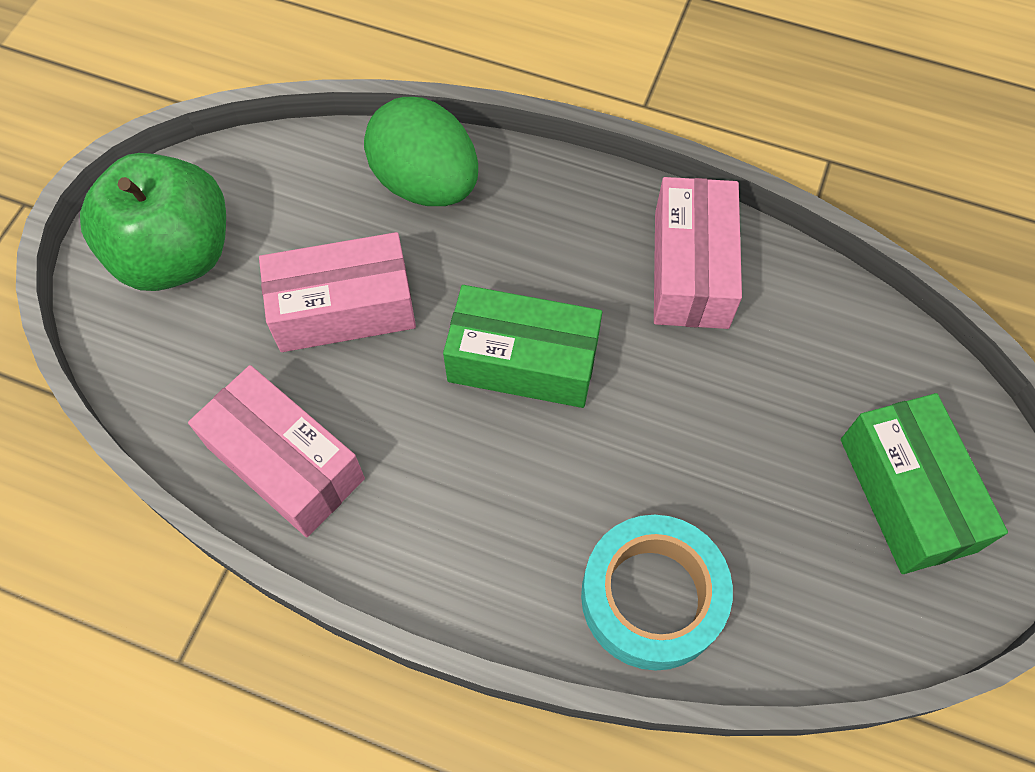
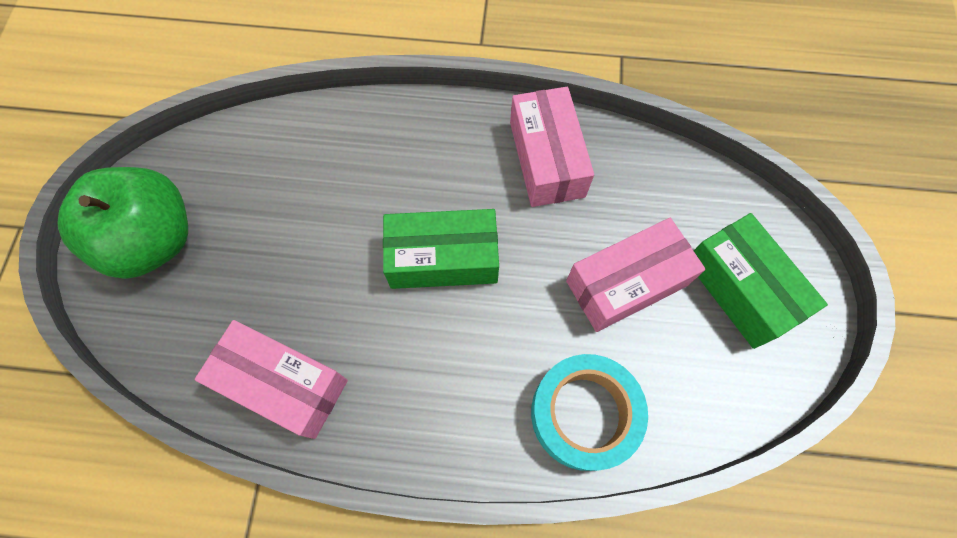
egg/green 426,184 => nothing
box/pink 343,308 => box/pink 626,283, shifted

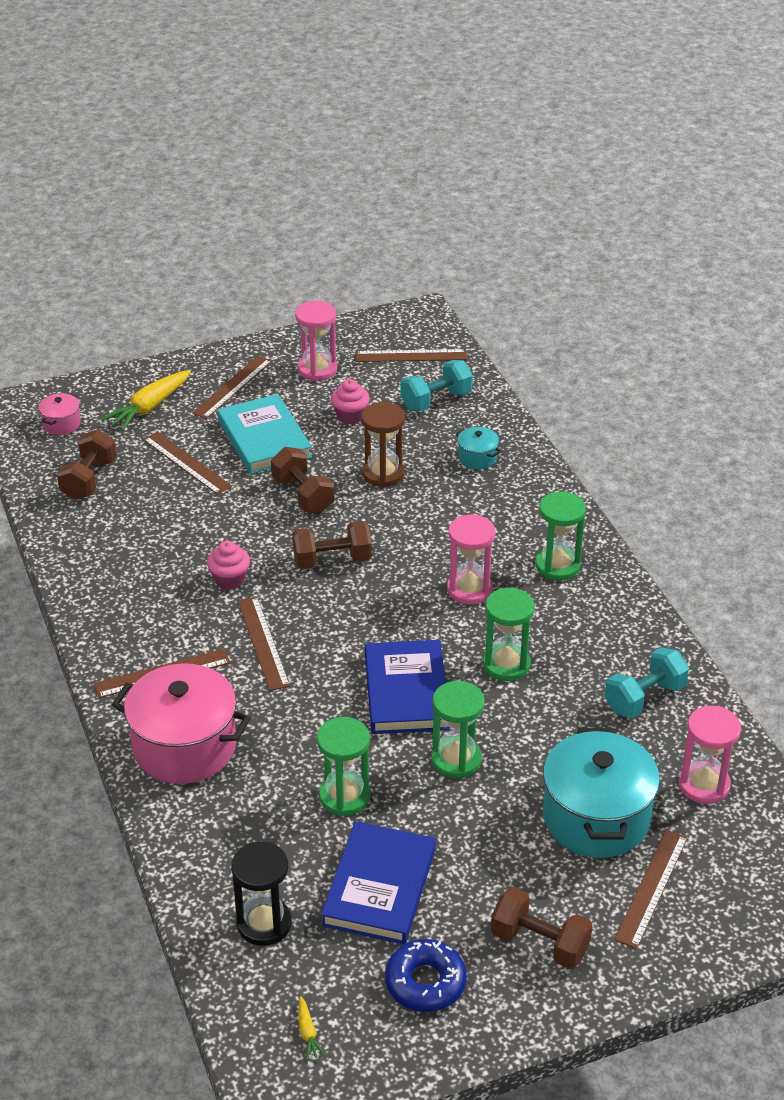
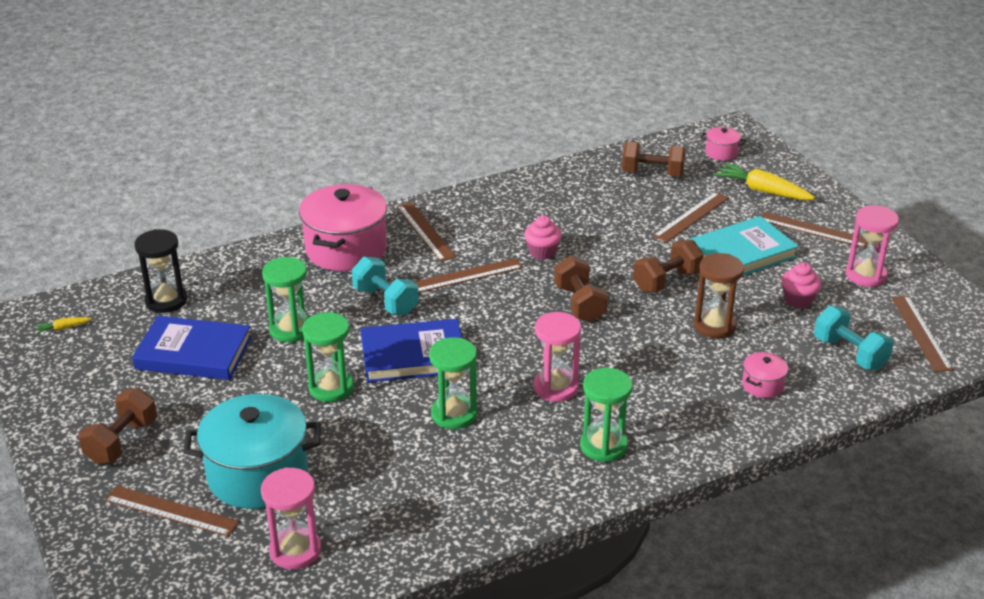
pot/turquoise 477,458 => pot/pink 762,385
dumbbell/turquoise 644,698 => dumbbell/turquoise 385,301, shifted
donut/blue 425,982 => nothing

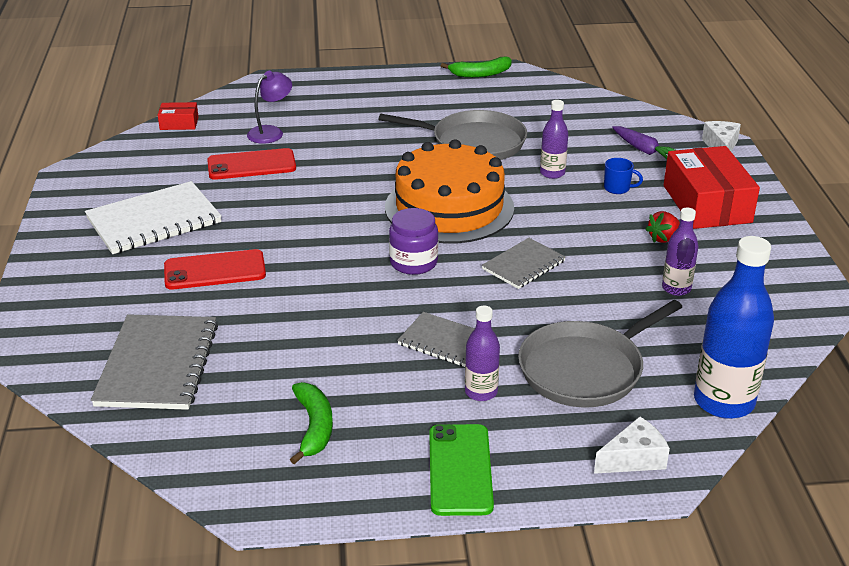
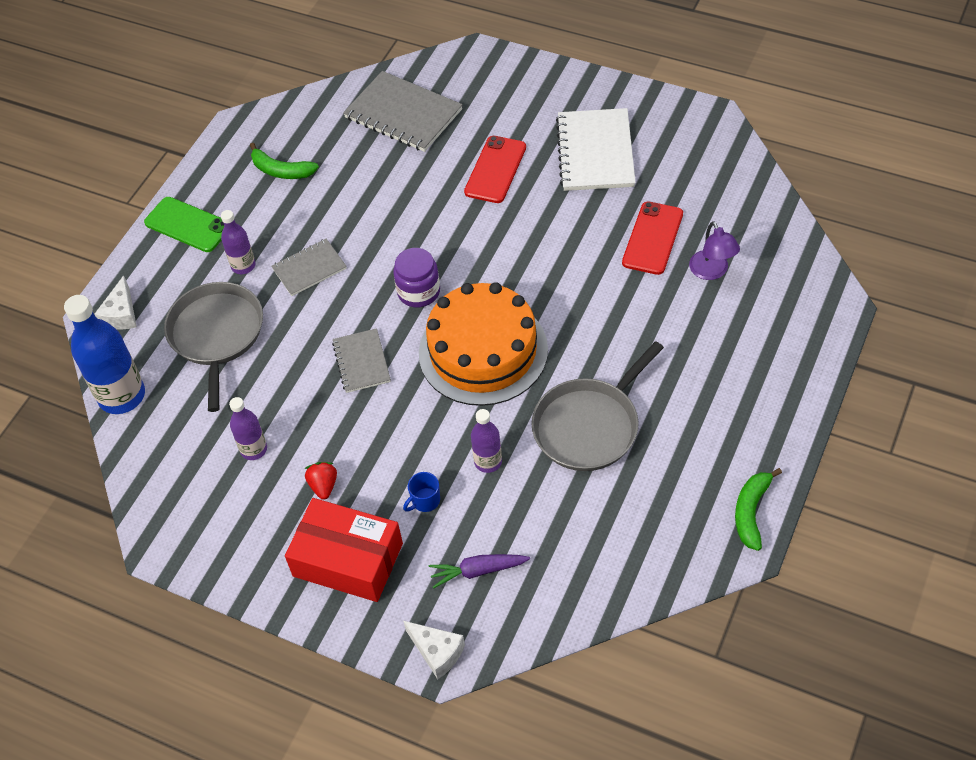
box/red 179,123 => nothing

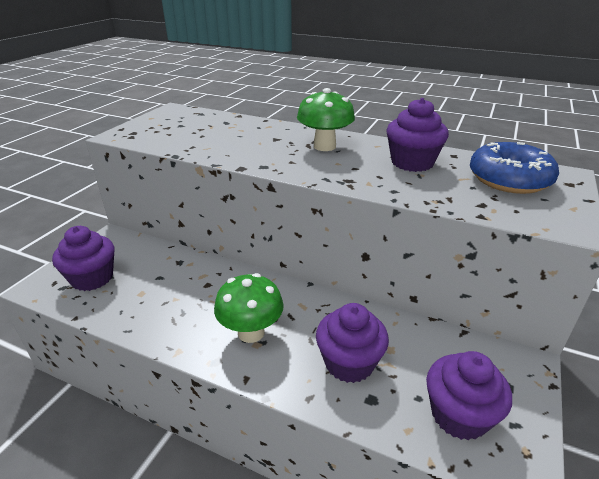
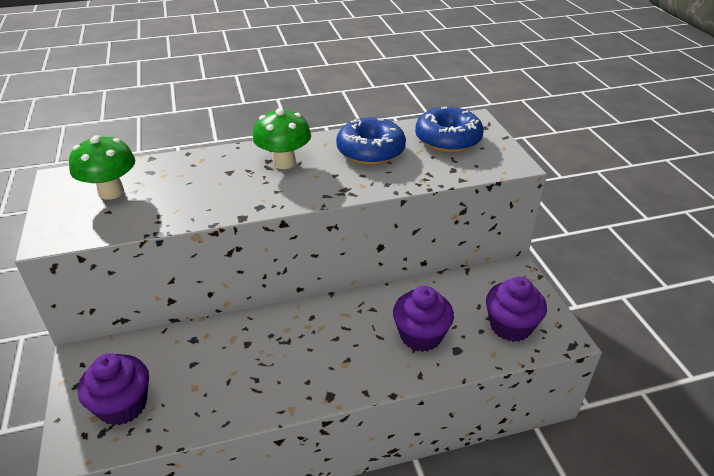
cupcake/purple 412,162 => donut/blue 370,151
mushroom/green 251,332 => mushroom/green 111,192, shifted

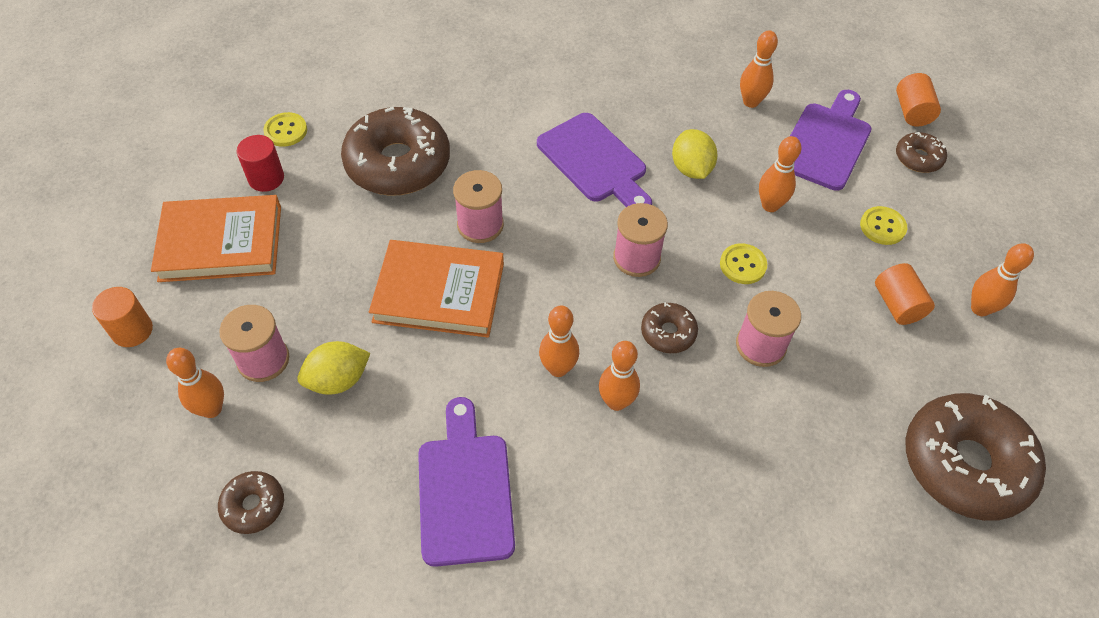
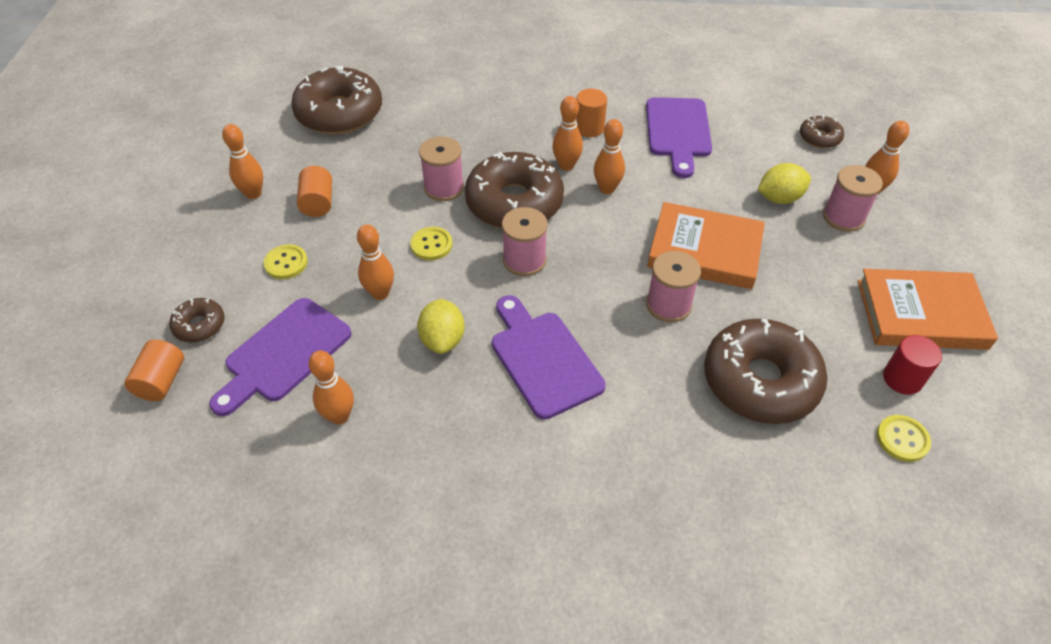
cylinder/orange 132,330 => cylinder/orange 589,128, shifted
donut/brown 668,333 => donut/brown 514,203, x2.13

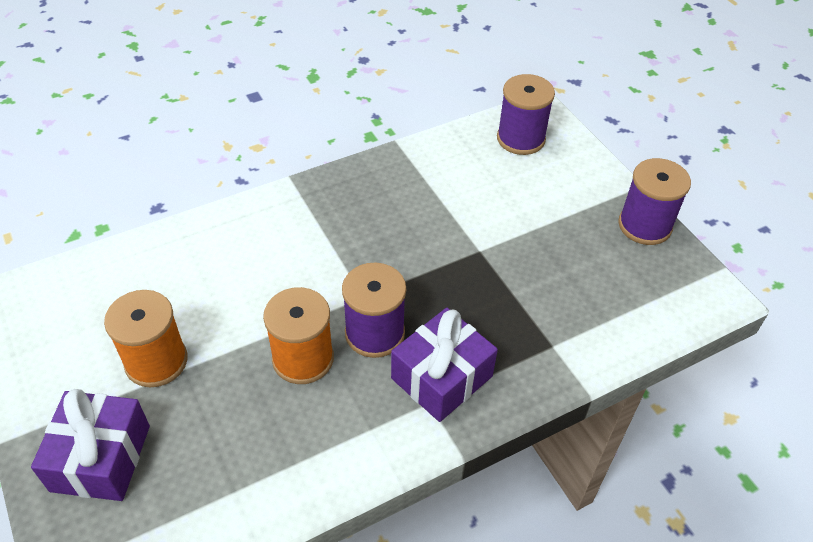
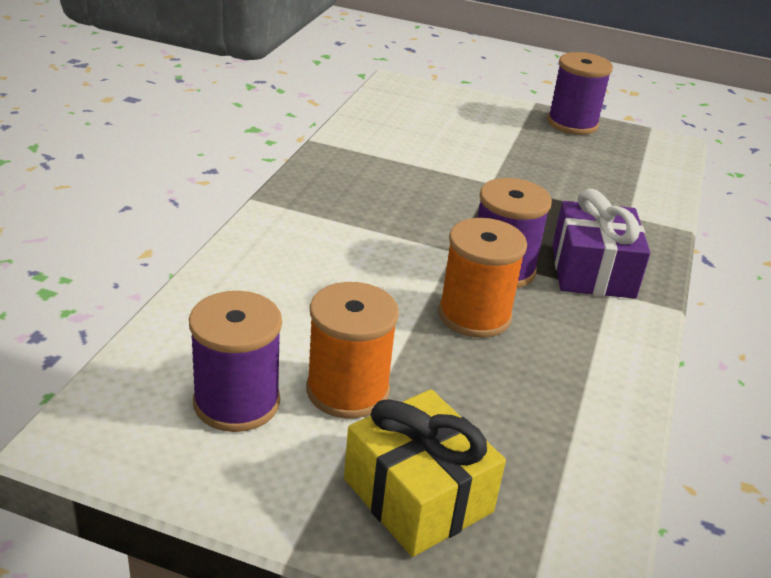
spool/purple 520,139 => spool/purple 236,402, shifted
gift/purple 101,458 => gift/yellow 418,495

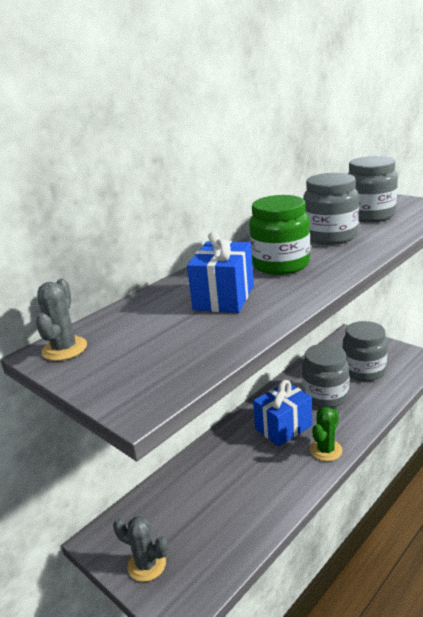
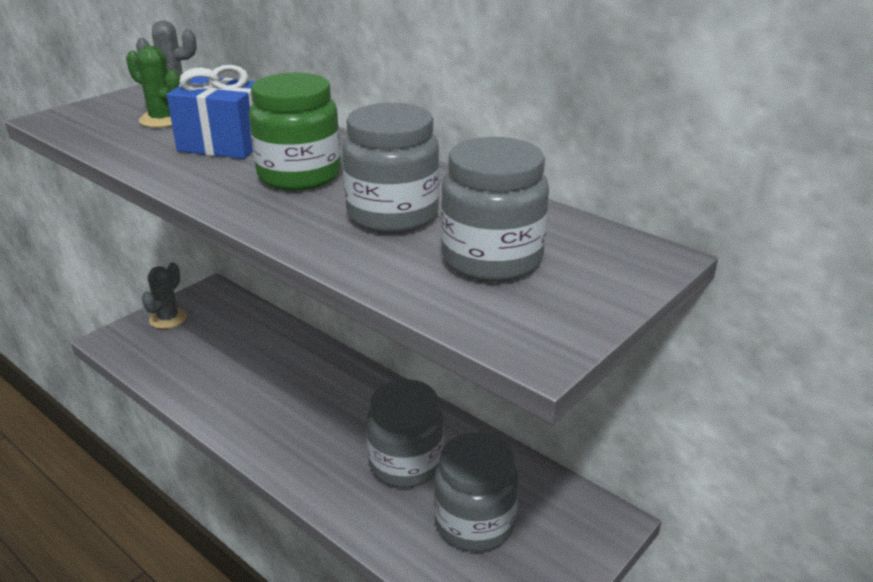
gift/blue 283,427 => nothing
cactus/green 326,450 => cactus/green 162,120, shifted

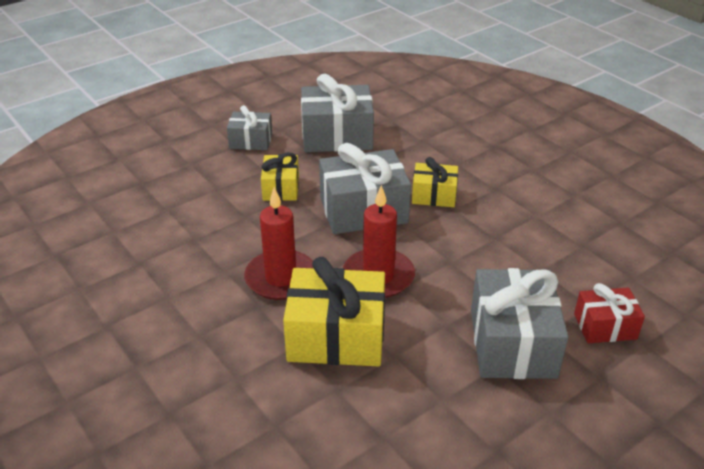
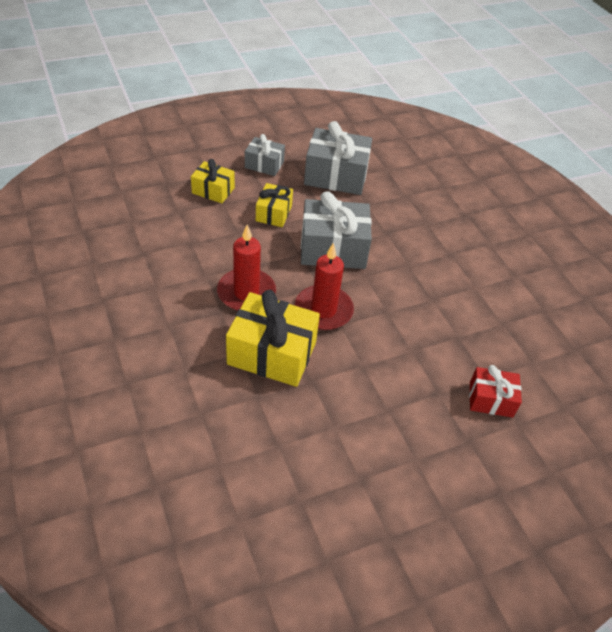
gift/yellow 434,195 => gift/yellow 213,190, shifted
gift/grey 512,343 => nothing

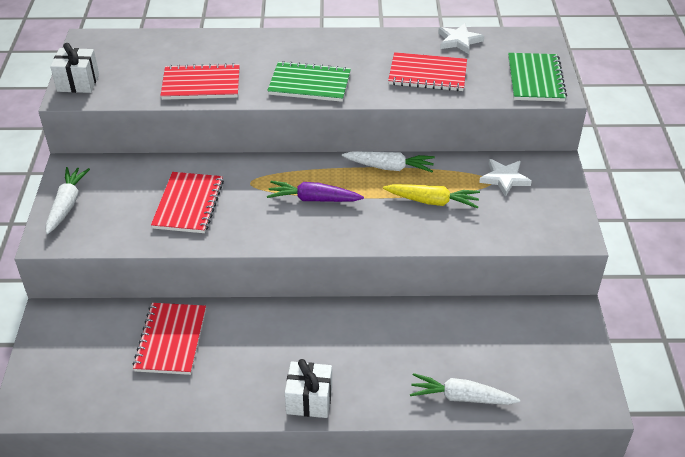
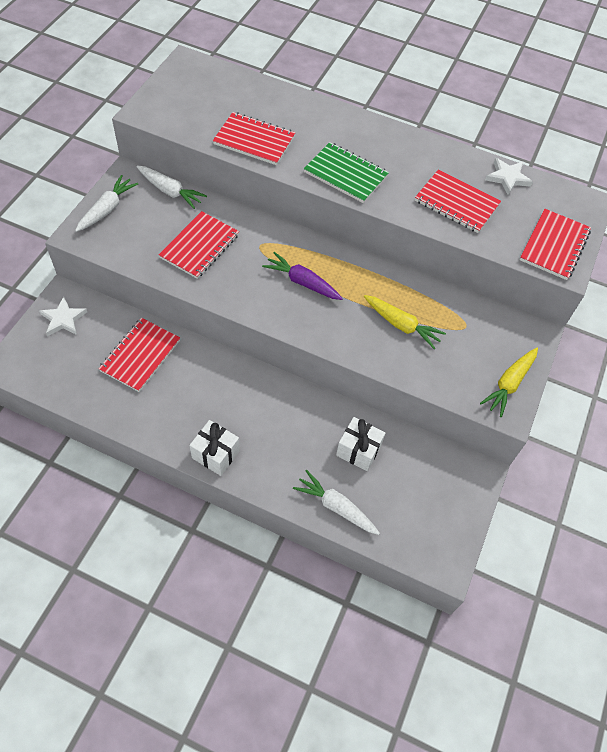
gift/white 78,83 => gift/white 358,450, shifted
notebook/green 535,79 => notebook/red 554,246
carrot/white 389,167 => carrot/white 170,191, shifted
star/white 504,179 => star/white 63,319, shifted
nothing => carrot/yellow 509,384

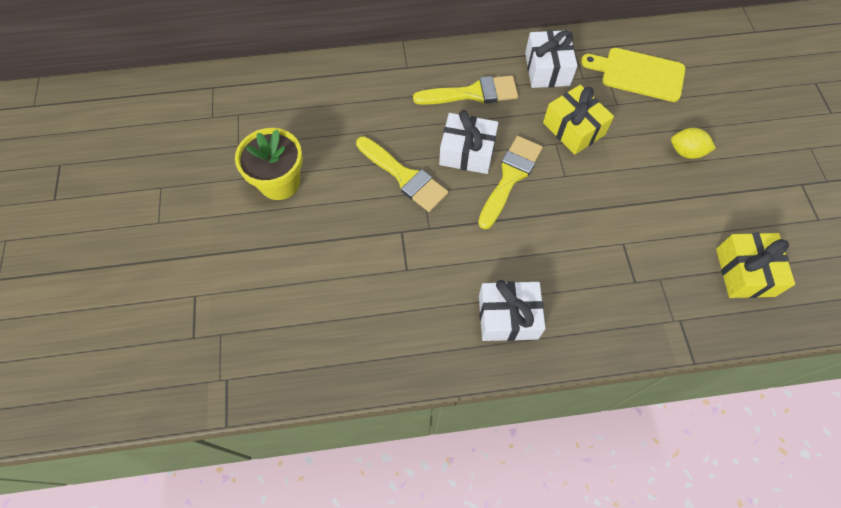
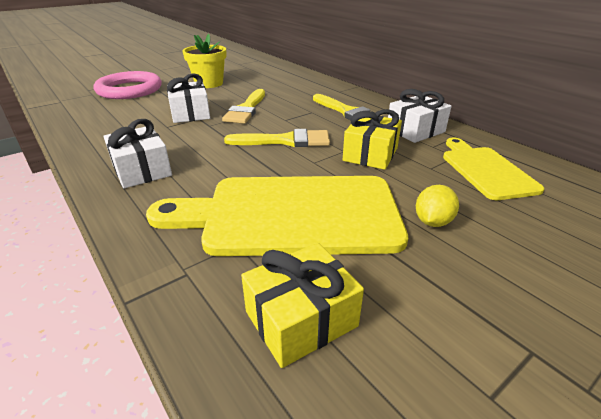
gift/white 467,152 => gift/white 190,113, shifted
lemon/yellow 686,152 => lemon/yellow 432,222, 45 degrees clockwise
nothing => ring/pink 129,90
nothing => cutting board/yellow 292,215

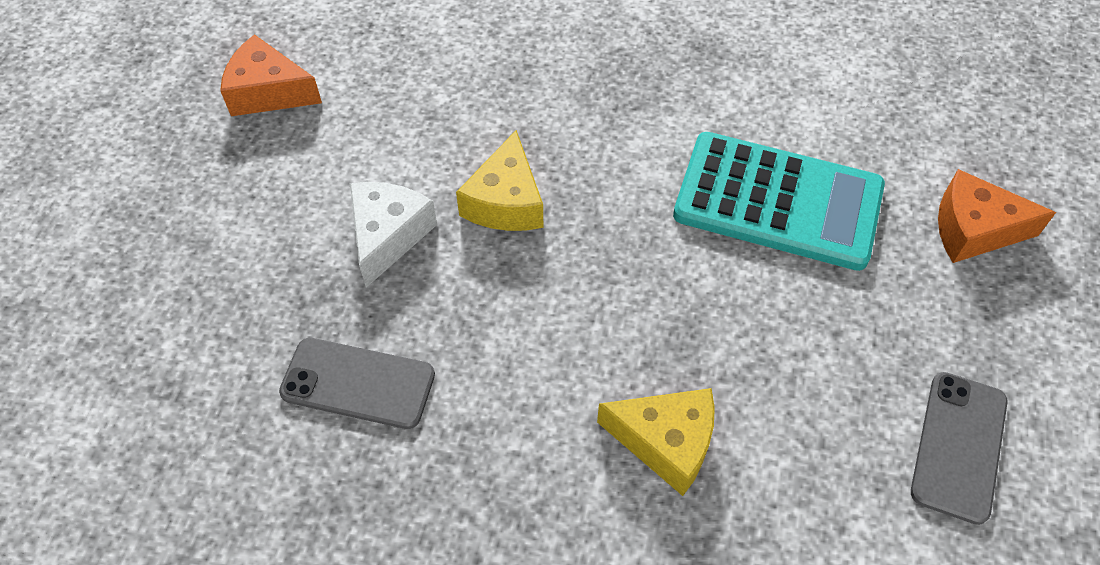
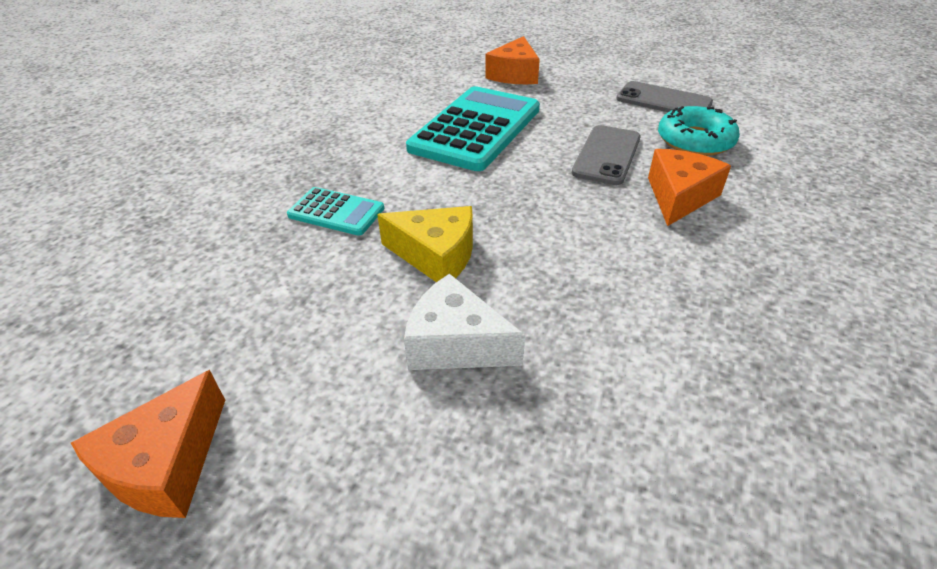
phone/grey 358,383 => phone/grey 606,155, shifted
cheese/yellow 666,442 => cheese/orange 679,196
nothing => donut/turquoise 695,141
nothing => calculator/turquoise 336,212

